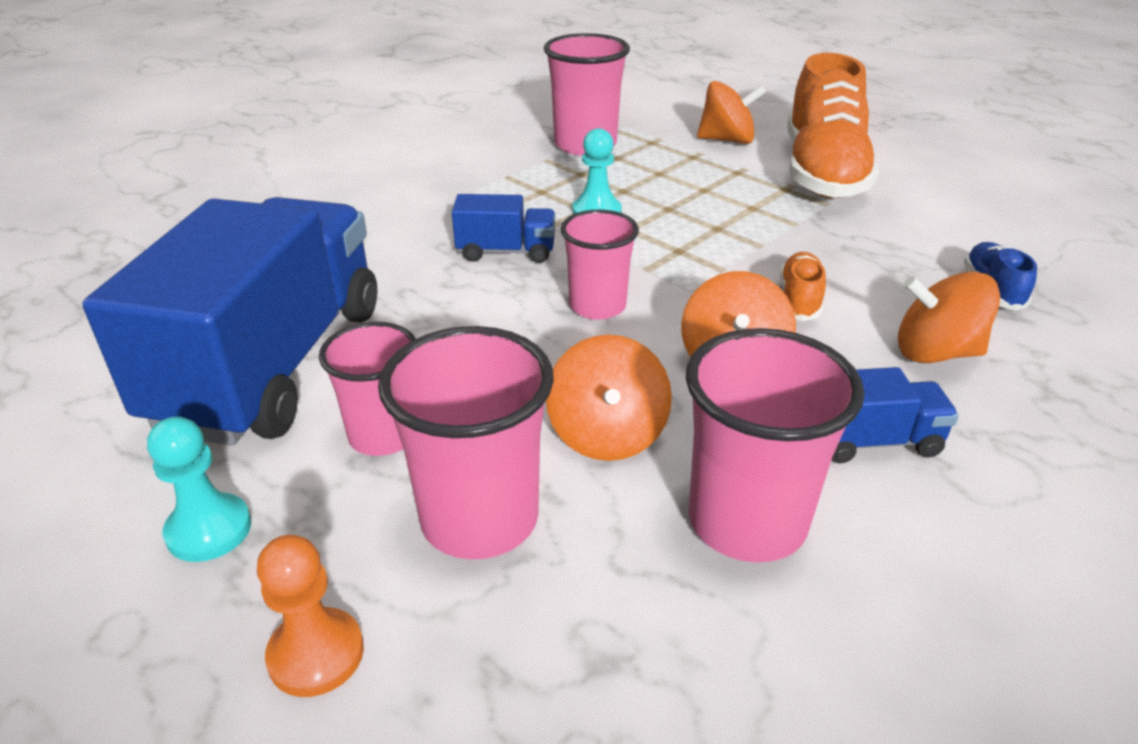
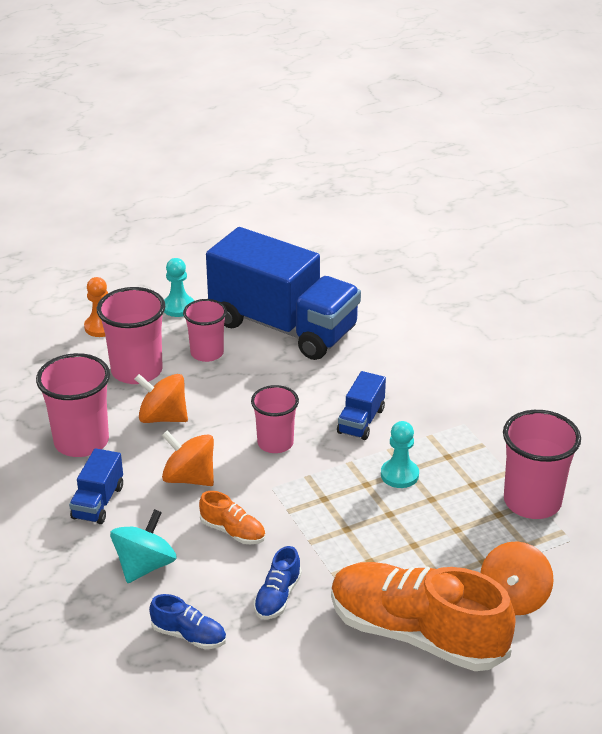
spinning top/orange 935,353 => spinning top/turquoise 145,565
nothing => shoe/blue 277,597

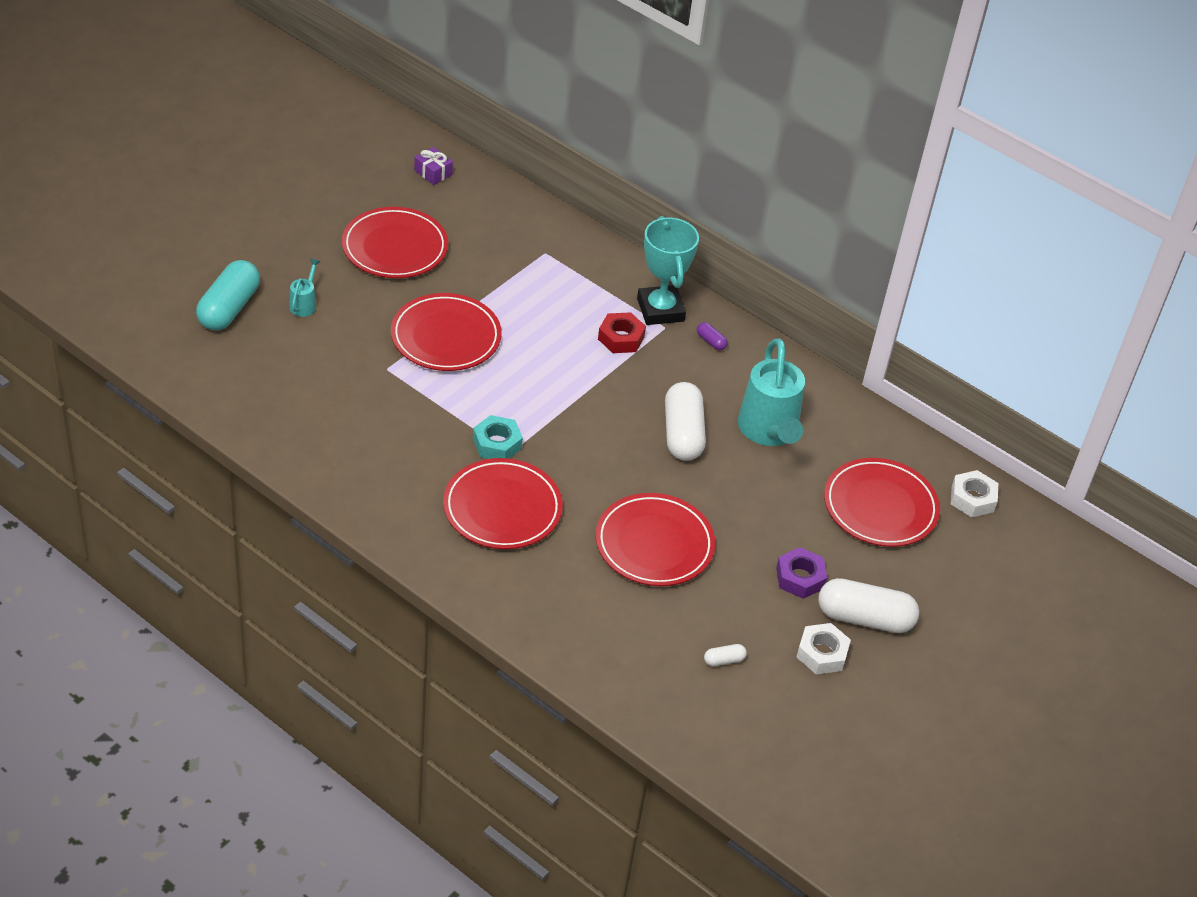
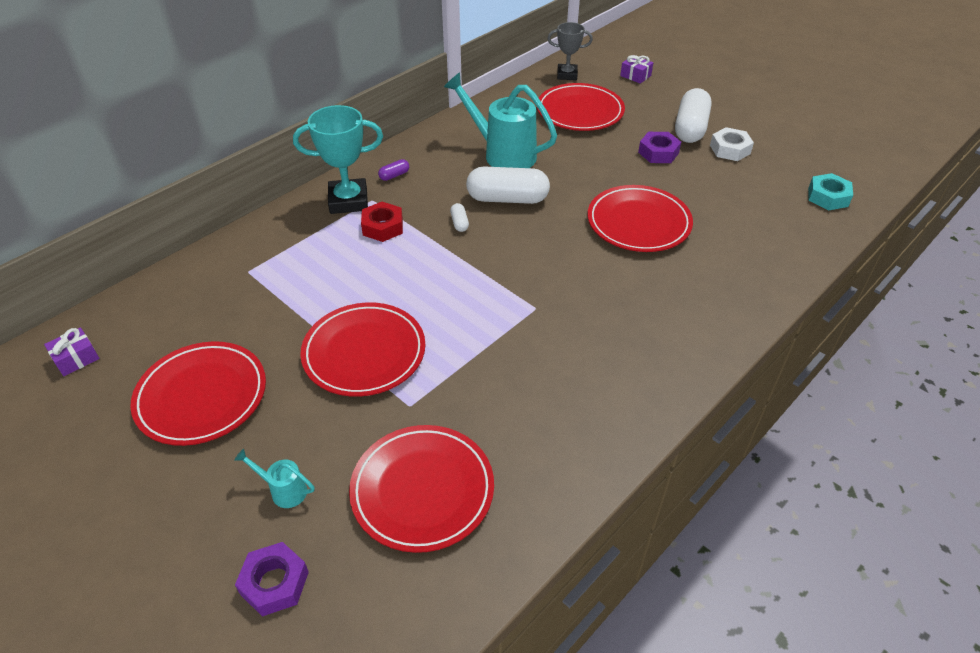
capsule/turquoise 229,308 => nut/purple 274,583
watering can/turquoise 769,431 => watering can/turquoise 503,154, 150 degrees counterclockwise
nut/turquoise 497,443 => nut/turquoise 828,197, shifted
plate/red 502,508 => plate/red 422,490, shifted
nut/white 972,499 => trophy/grey 567,75
capsule/white 724,660 => capsule/white 459,223, shifted
nothing => gift/purple 635,76

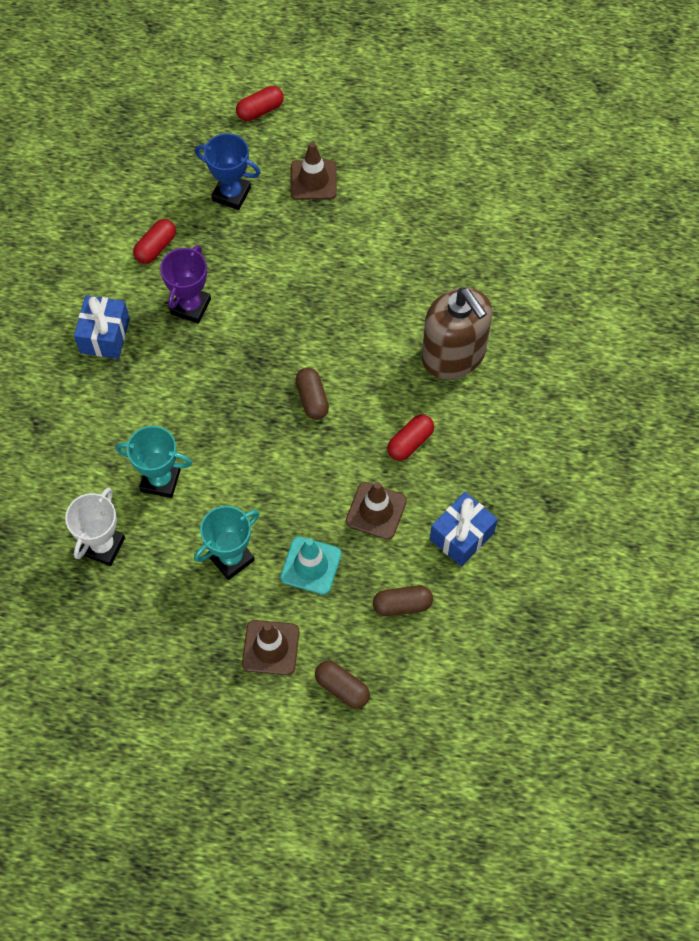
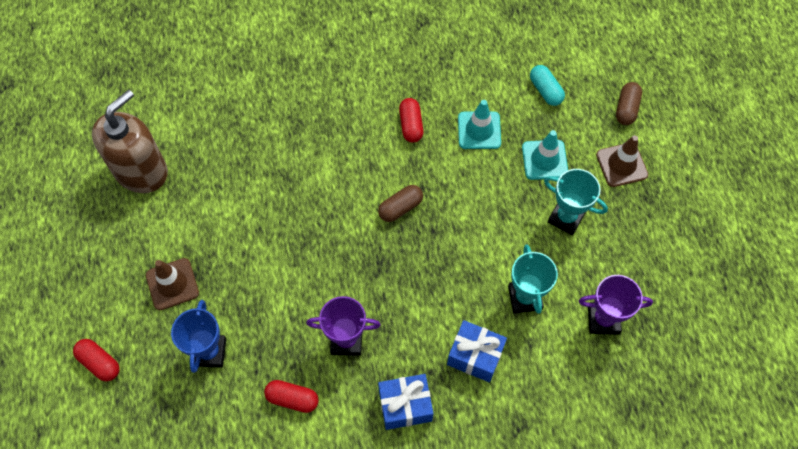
soap dispenser/brown 453,355 => soap dispenser/brown 141,171, shifted
capsule/red 410,442 => capsule/red 411,125, 60 degrees clockwise
traffic cone/brown 376,511 => traffic cone/turquoise 479,130
trophy/white 103,546 => trophy/purple 603,320
gift/blue 461,536 => gift/blue 475,356, shifted
capsule/brown 402,605 => capsule/turquoise 545,91

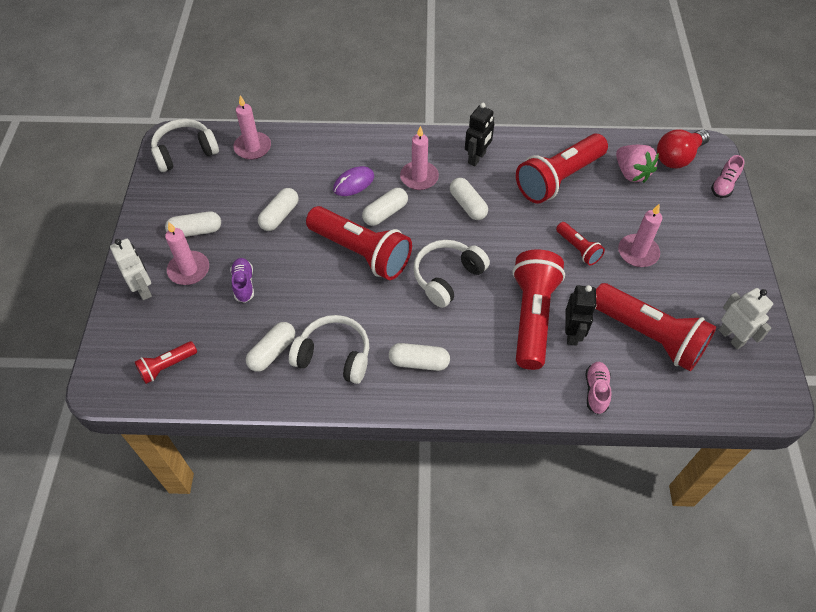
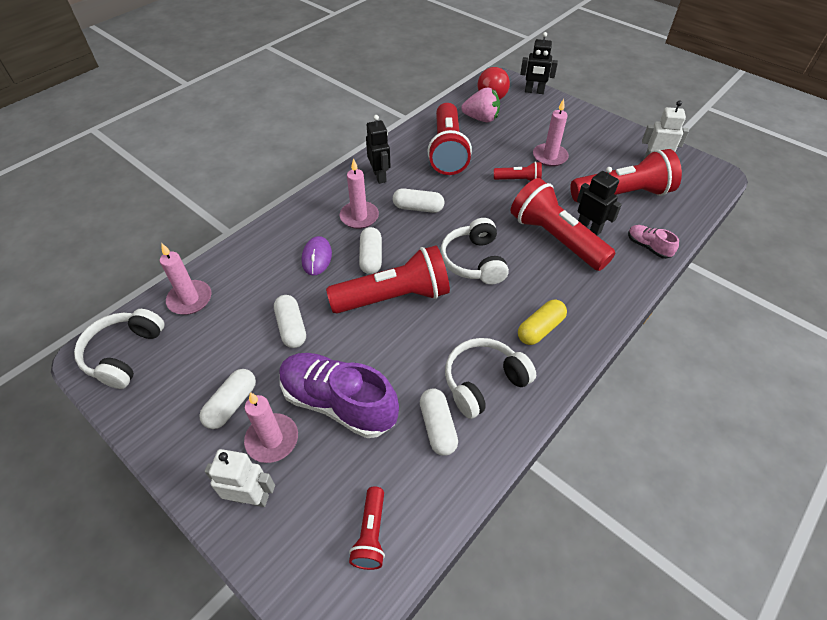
shoe/pink 724,185 => robot/black 534,91
shoe/purple 244,284 => shoe/purple 338,403, x2.12
capsule/white 419,362 => capsule/yellow 540,329

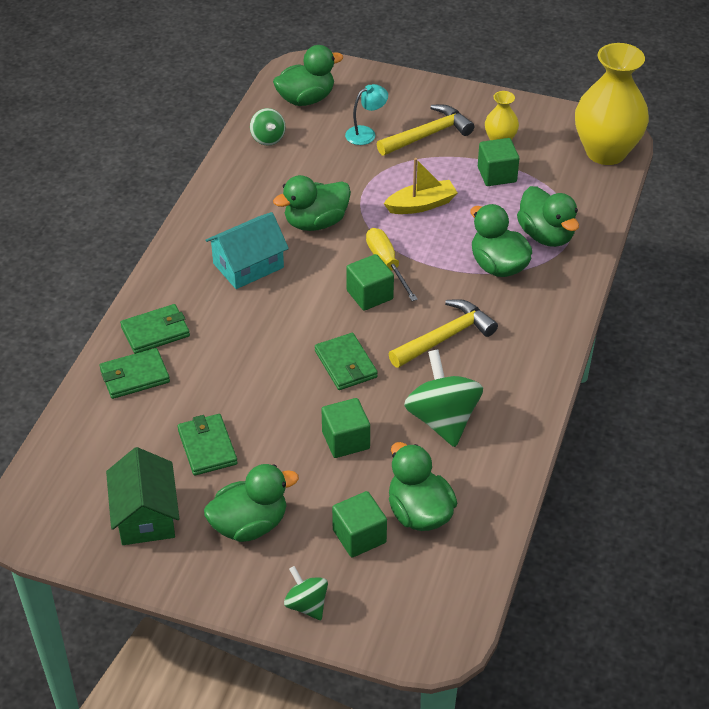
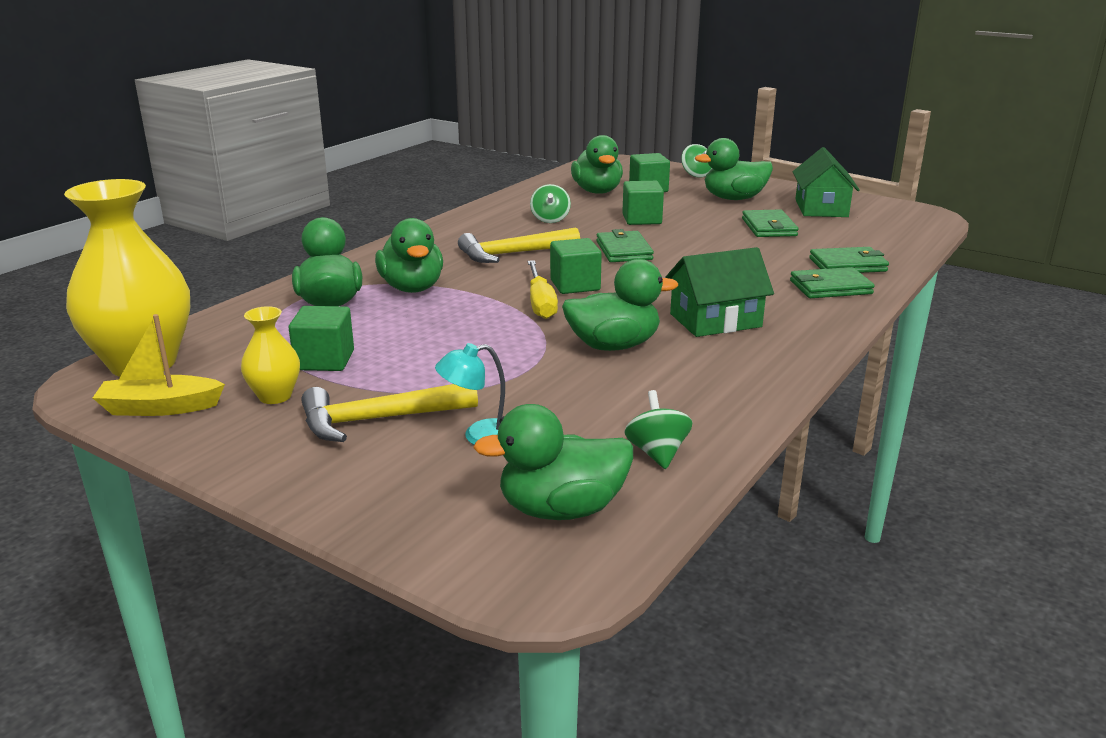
boat/yellow 421,205 => boat/yellow 160,408, shifted
house/turquoise 248,265 => house/green 715,320
spinning top/green 442,419 => spinning top/green 550,219, x0.55

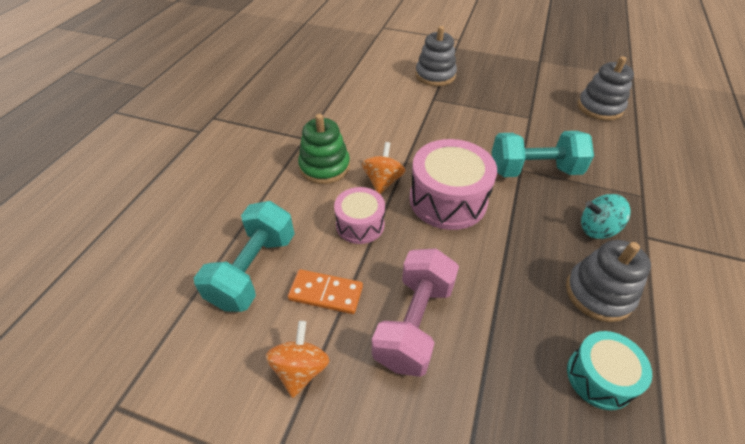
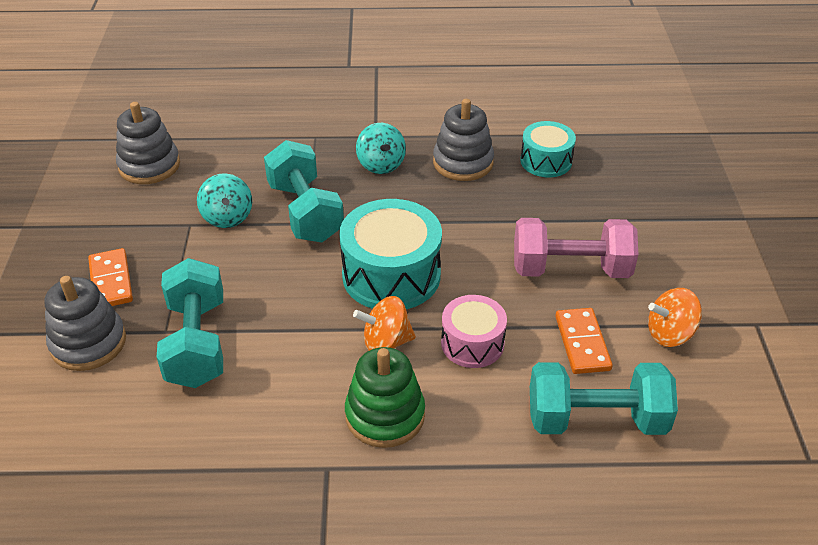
drum/pink 448,200 => drum/turquoise 391,275
nothing => spinning top/turquoise 227,217
nothing => domino/orange 111,281
nothing => dumbbell/turquoise 197,343

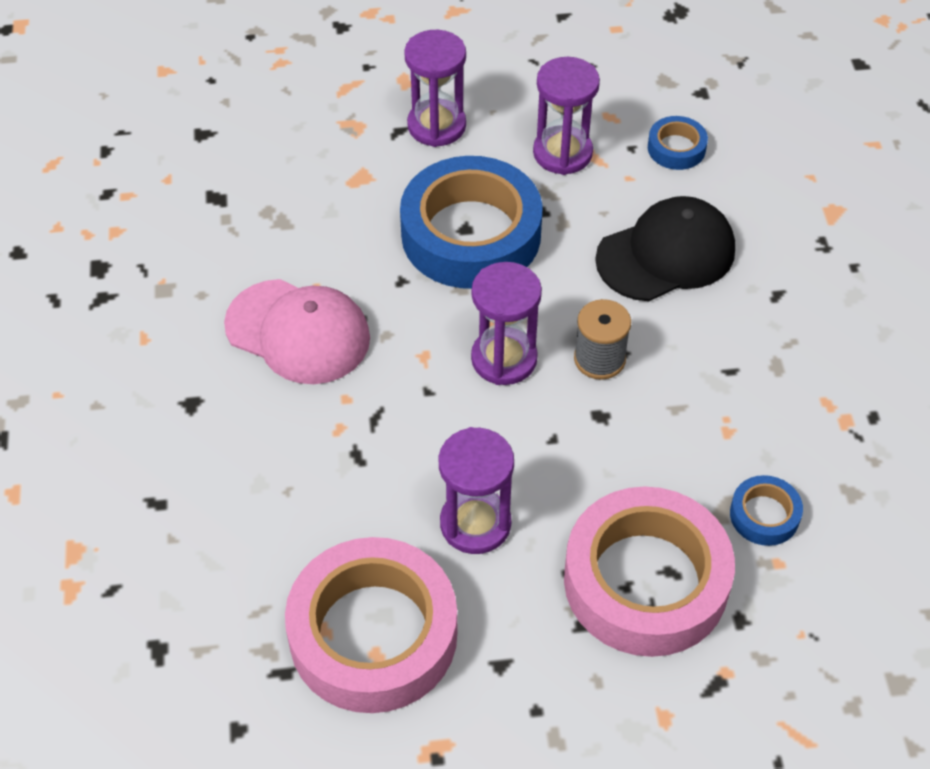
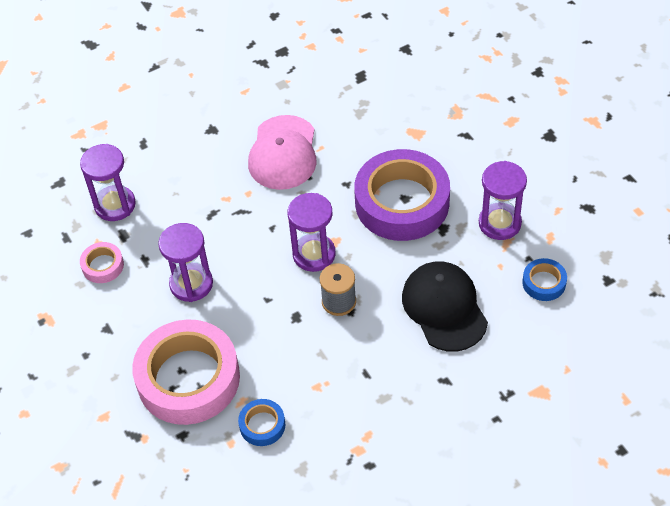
hourglass/purple 436,126 => hourglass/purple 115,205, shifted
tape/blue 471,234 => tape/purple 402,202
cap/black 666,254 => cap/black 444,308, 150 degrees counterclockwise
tape/pink 373,634 => tape/pink 103,266, x0.43

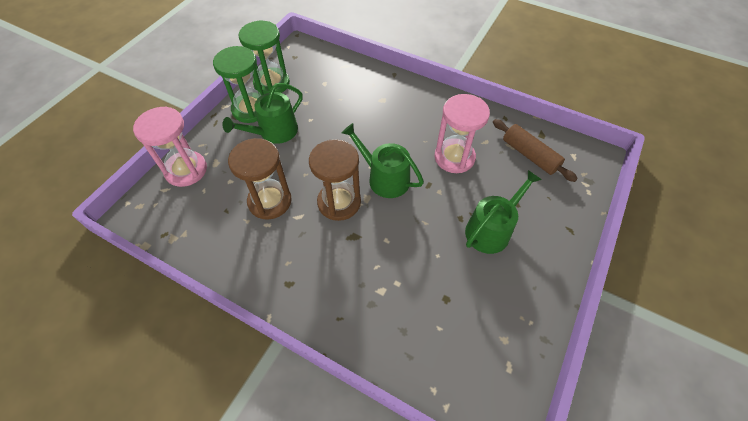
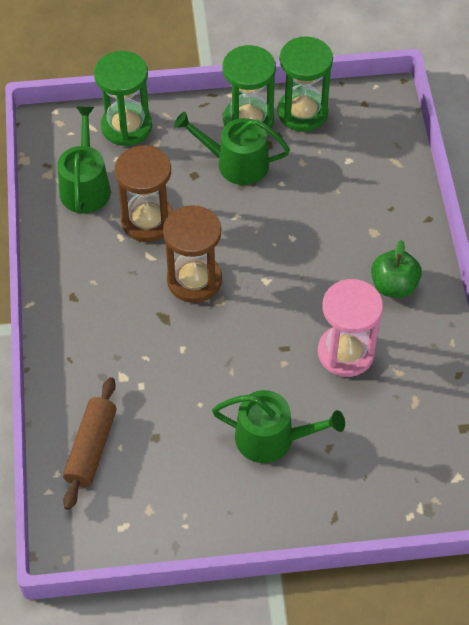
hourglass/pink 186,170 => hourglass/green 126,126
rolling pin/brown 529,155 => rolling pin/brown 91,448, shifted
watering can/green 384,178 => watering can/green 85,186, shifted
nothing => apple/green 393,286

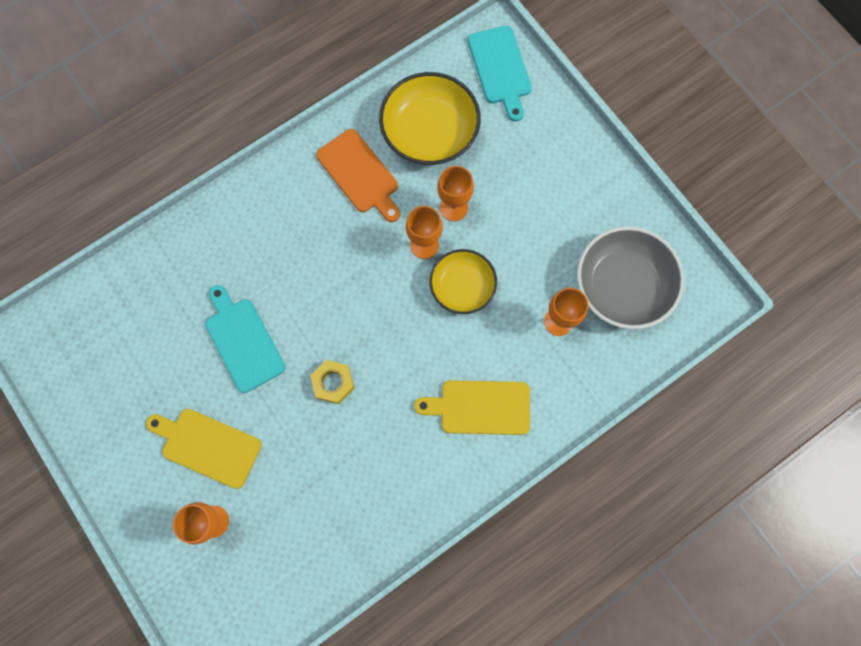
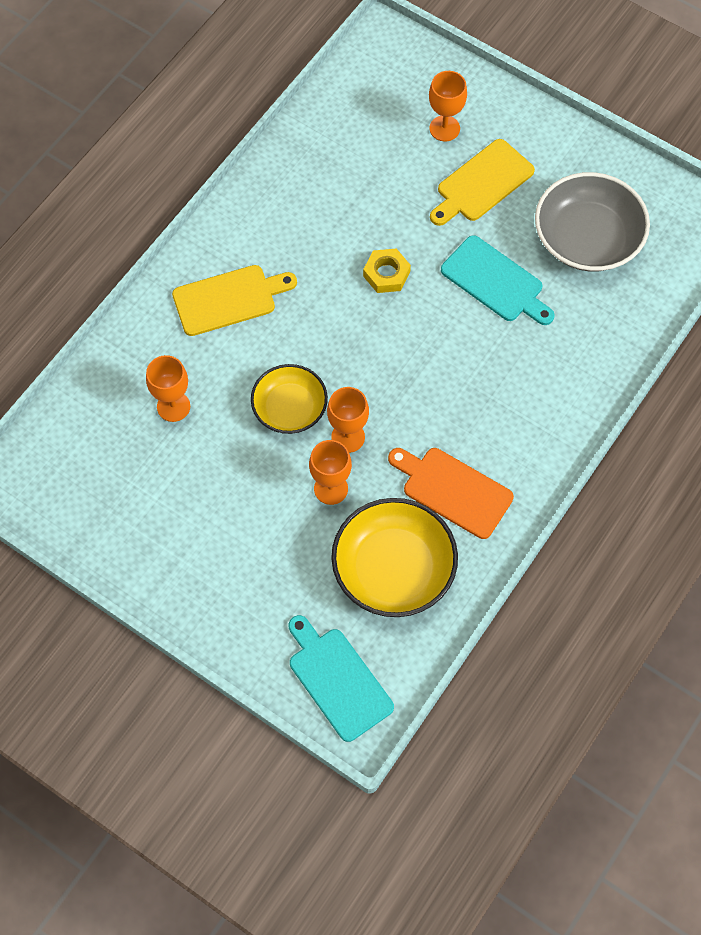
bowl/grey 623,285 => bowl/grey 587,238, shifted
cutting board/yellow 207,446 => cutting board/yellow 482,183, 135 degrees clockwise

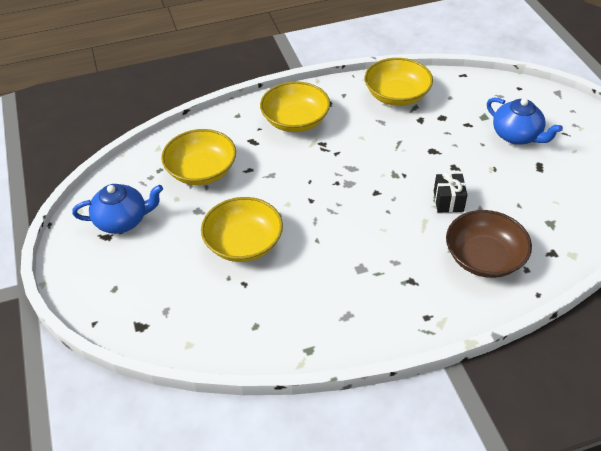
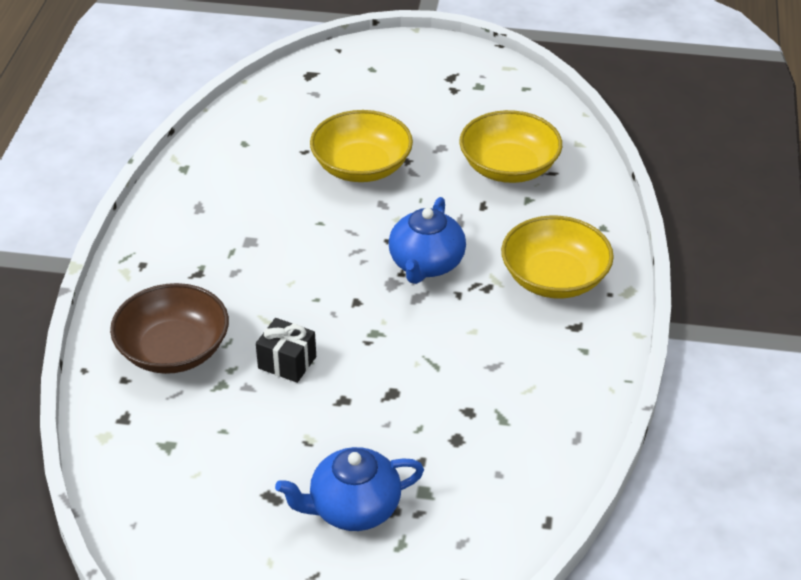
bowl/yellow 397,95 => nothing
teapot/blue 122,220 => teapot/blue 426,264, shifted

